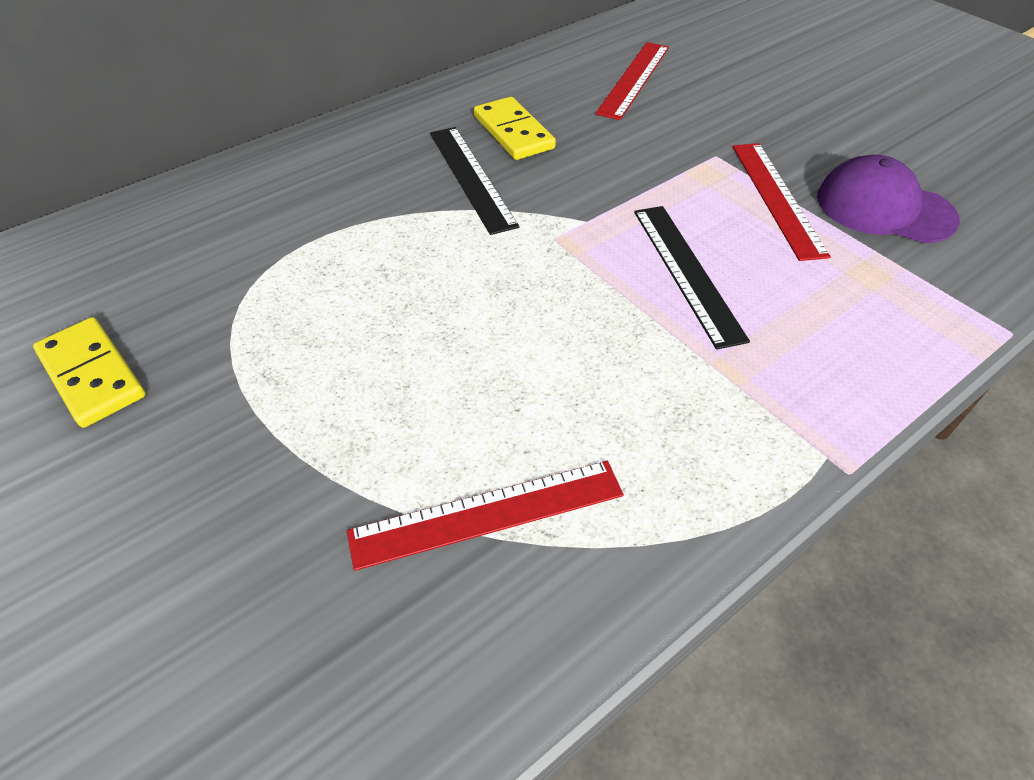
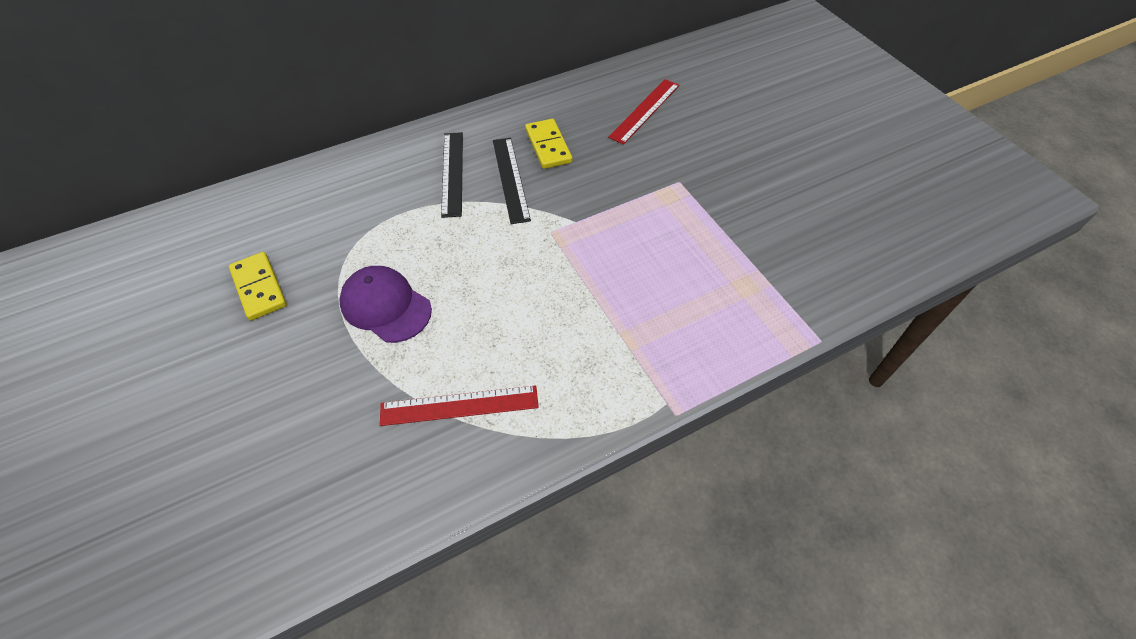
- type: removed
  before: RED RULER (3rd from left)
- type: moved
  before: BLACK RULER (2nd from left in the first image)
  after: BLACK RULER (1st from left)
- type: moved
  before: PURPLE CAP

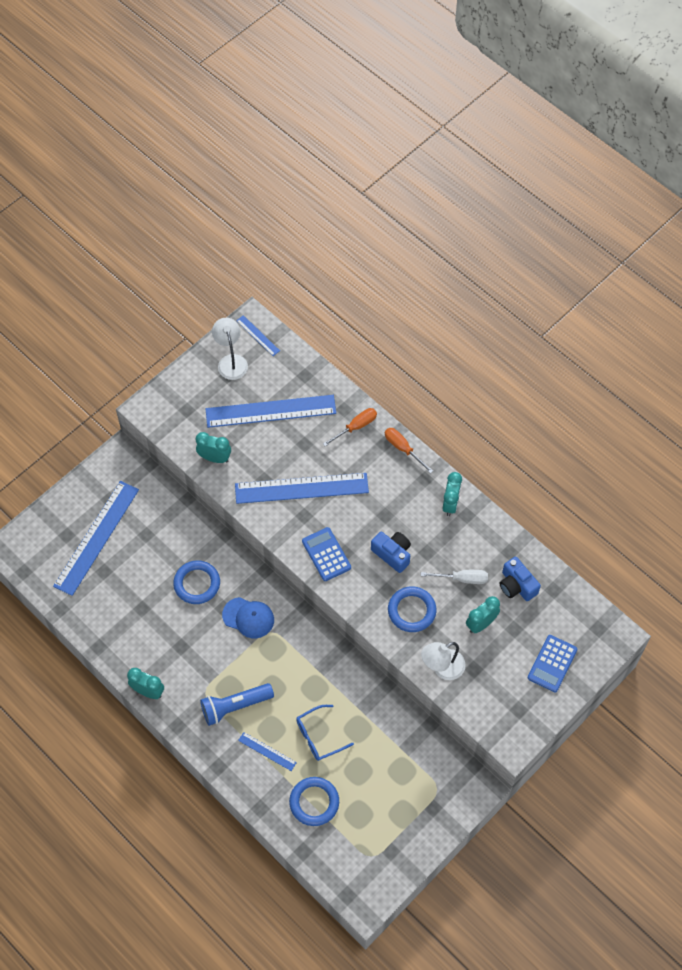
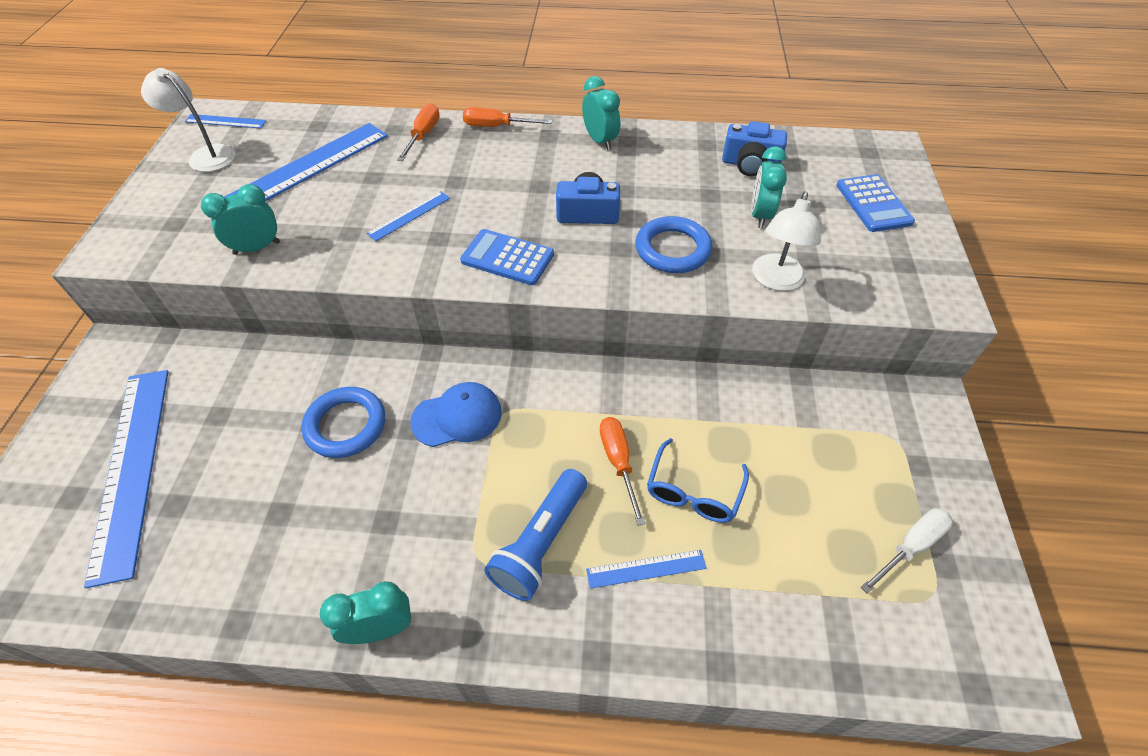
- type: removed
  before: BLUE RING (2nd from left)
- type: added
  after: ORANGE SCREWDRIVER (3rd from left)
- type: moved
  before: WHITE SCREWDRIVER
- type: resized
  before: BLUE RULER (5th from left in the first image)
  scale: 0.45

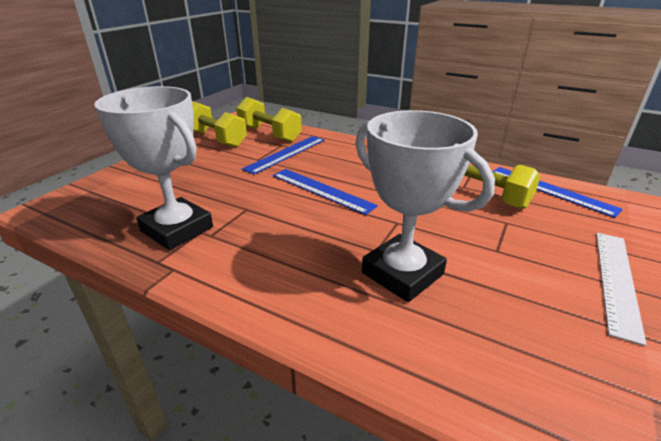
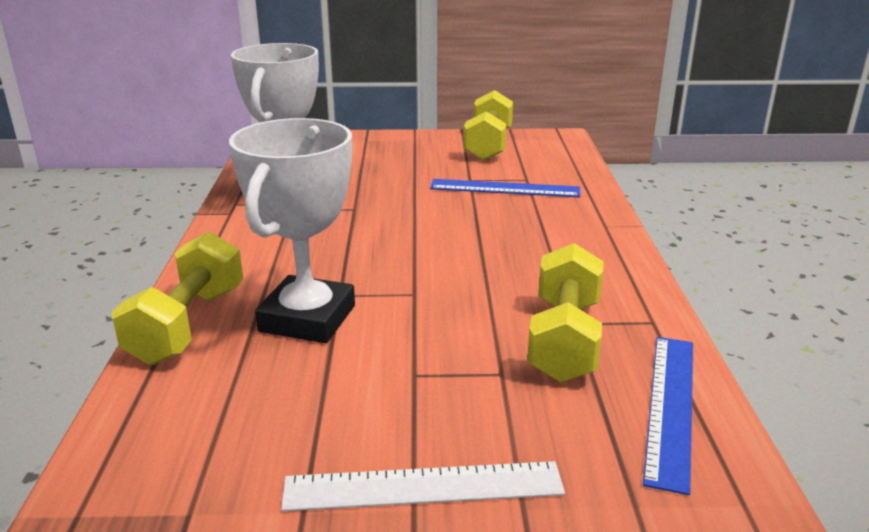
- type: removed
  before: BLUE RULER (2nd from left)
- type: moved
  before: YELLOW DUMBBELL (2nd from left in the first image)
  after: YELLOW DUMBBELL (1st from left)

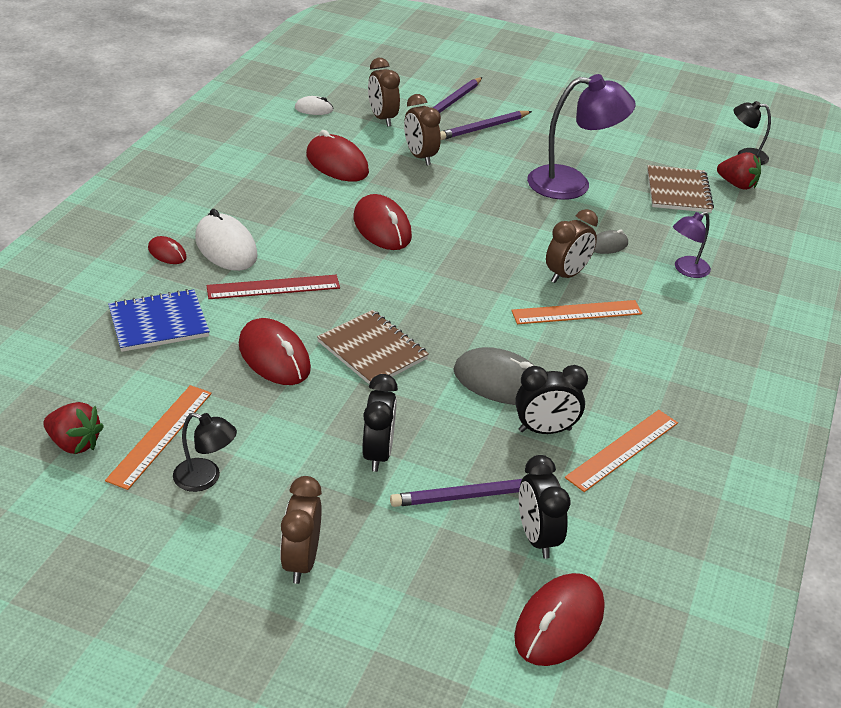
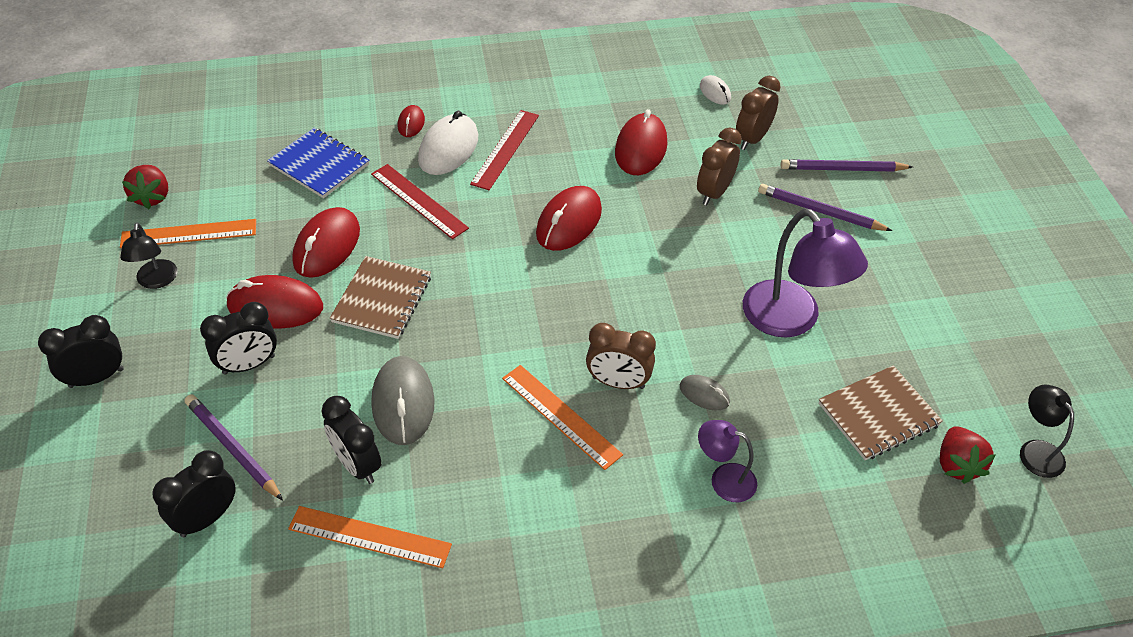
- type: added
  after: RED RULER (2nd from left)
- type: moved
  before: RED MOUSE (5th from left in the first image)
  after: RED MOUSE (1st from left)
- type: recoloured
  before: BROWN CLOCK (1st from left)
  after: BLACK CLOCK (1st from left)

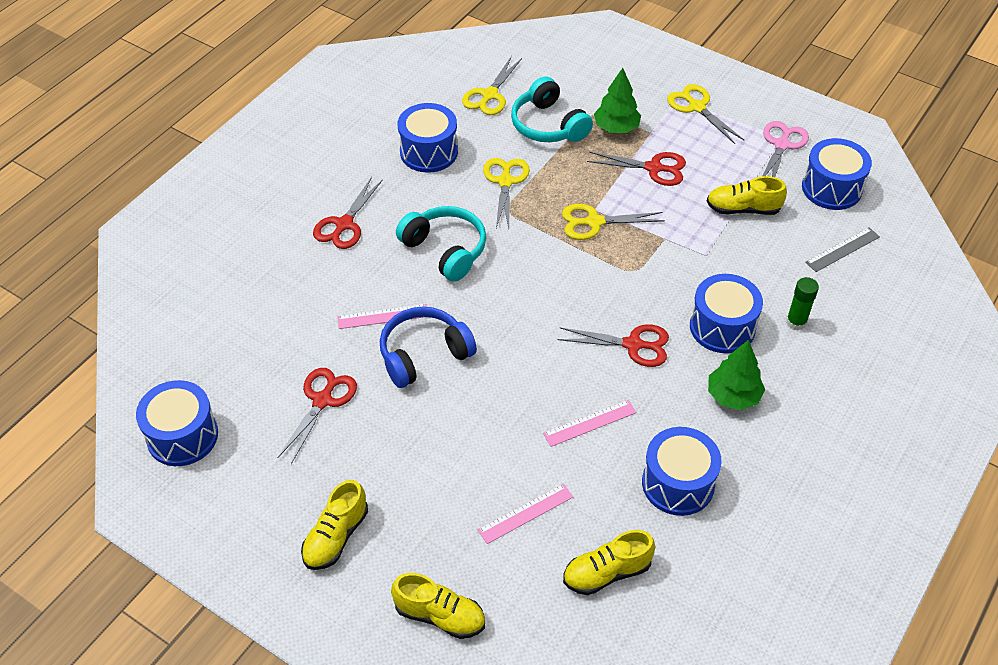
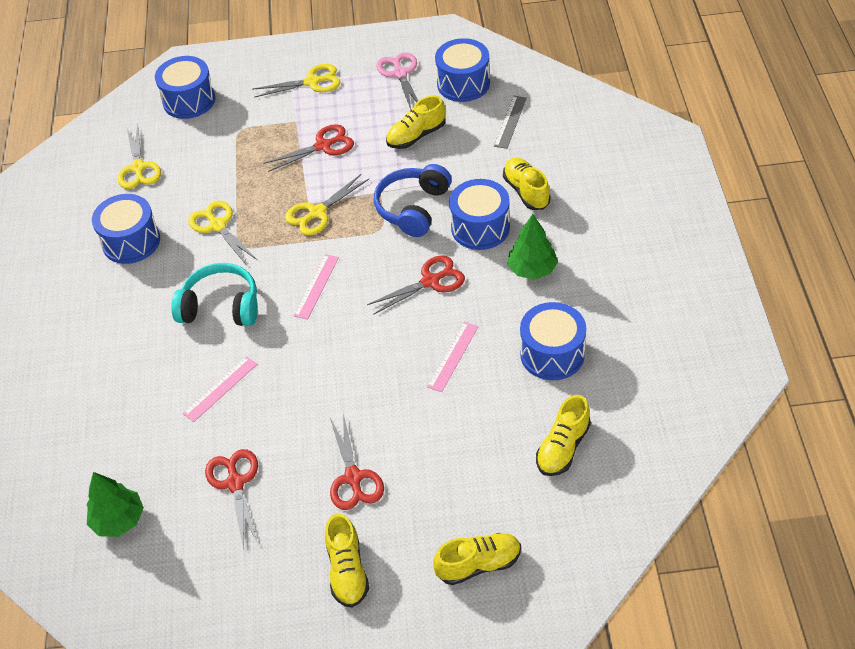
- type: removed
  before: TURQUOISE HEADPHONES (2nd from left)
- type: moved
  before: BLUE DRUM (1st from left in the first image)
  after: BLUE DRUM (2nd from left)
- type: moved
  before: RED SCISSORS (2nd from left in the first image)
  after: RED SCISSORS (3rd from left)
- type: moved
  before: BLUE HEADPHONES
- type: moved
  before: PINK RULER (2nd from left)
- type: moved
  before: GREEN TREE (1st from left)
- type: replaced
  before: GREEN GLUE STICK
  after: YELLOW SHOE (4th from left)
- type: turned
  before: YELLOW SCISSORS (4th from left in the first image)
  turn: 150

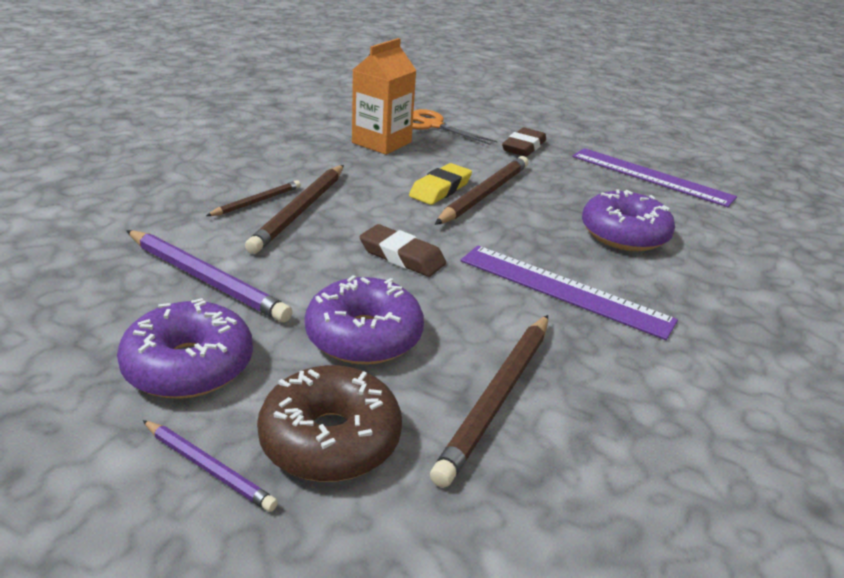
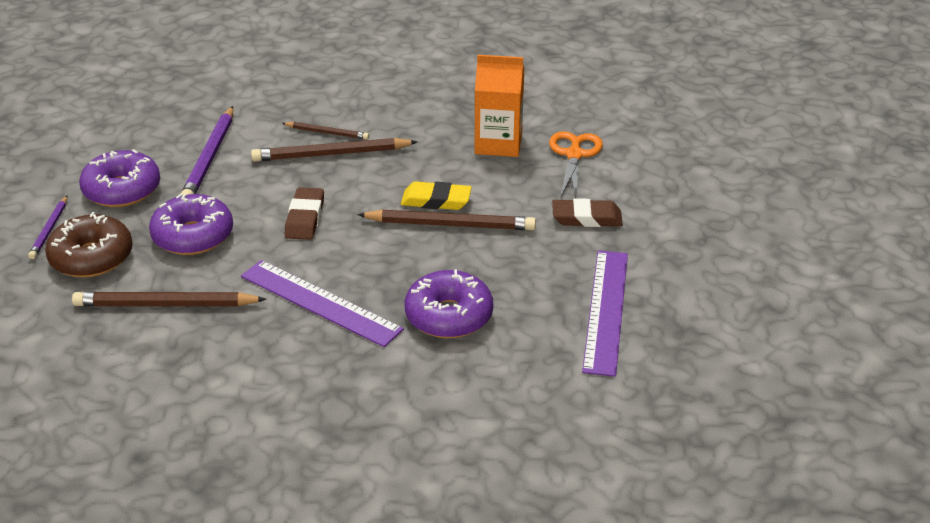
- type: turned
  before: PURPLE RULER (1st from left)
  turn: -60

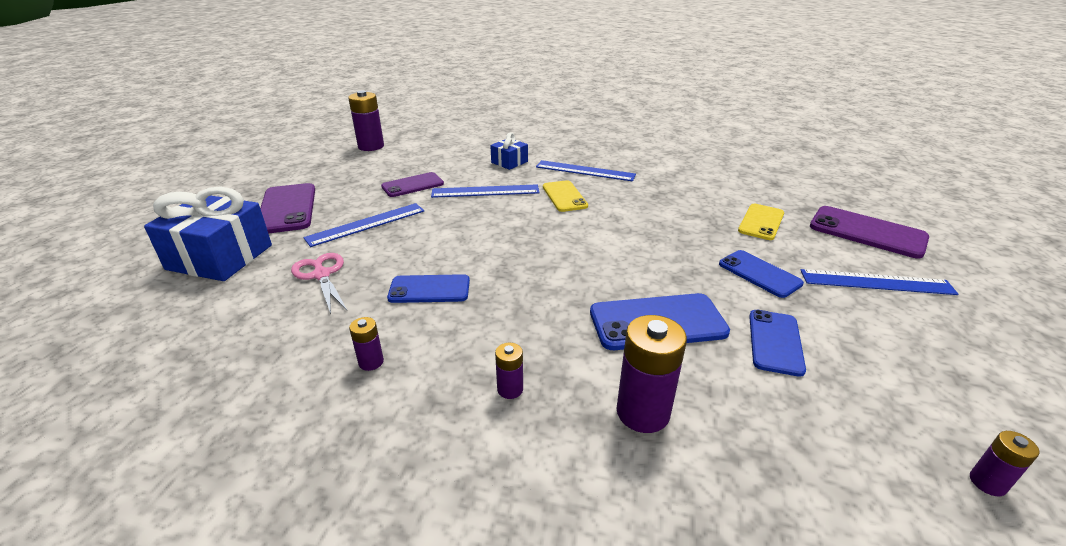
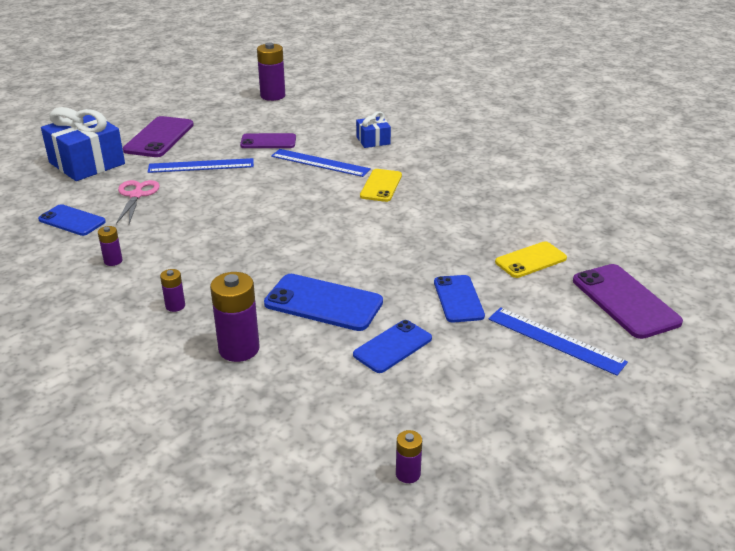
- type: removed
  before: BLUE RULER (3rd from left)
- type: moved
  before: BLUE PHONE (1st from left)

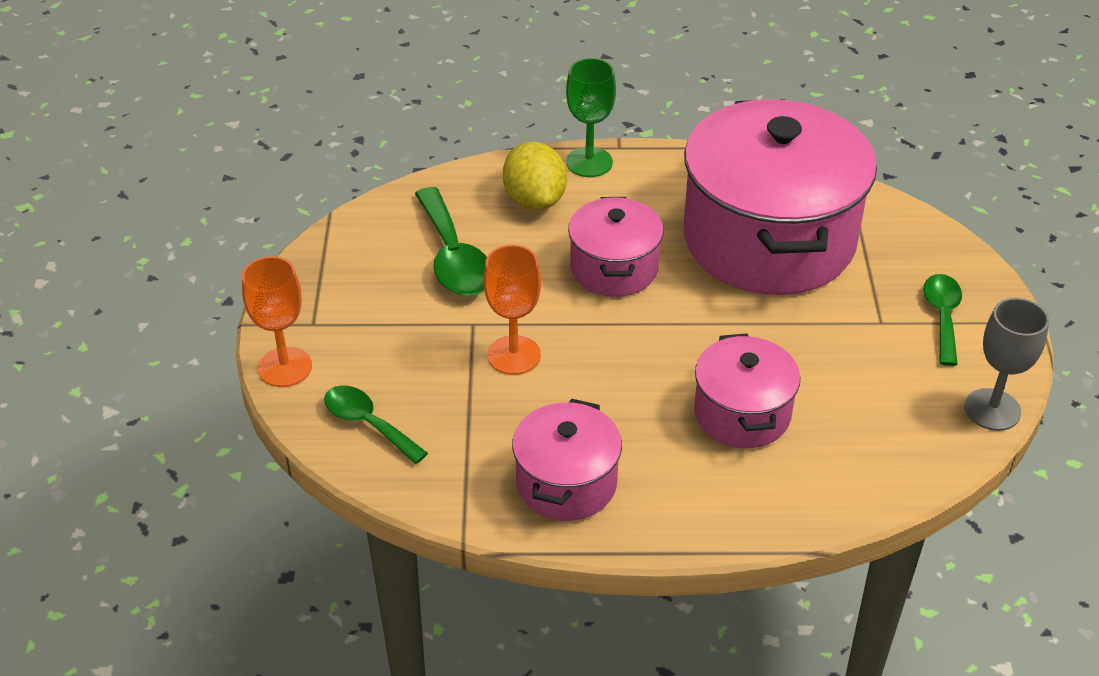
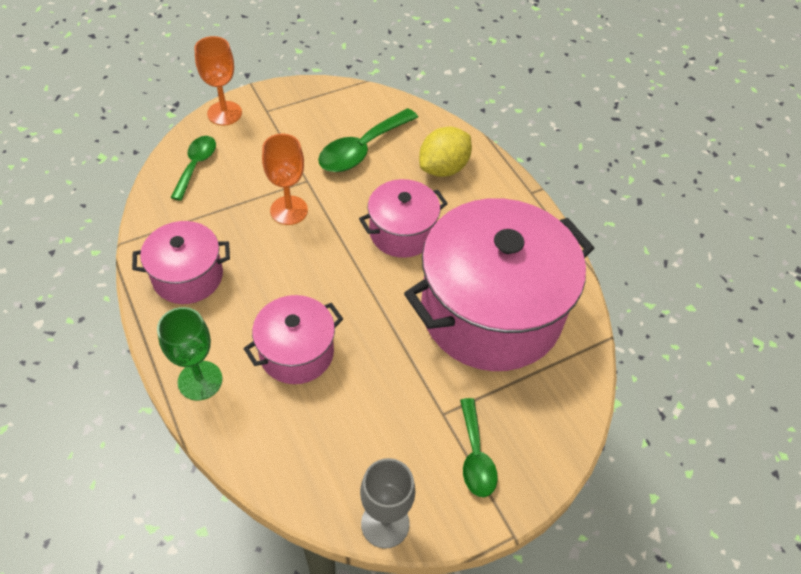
- type: moved
  before: GREEN GOBLET
- type: turned
  before: GREEN SPOON (3rd from left)
  turn: 105

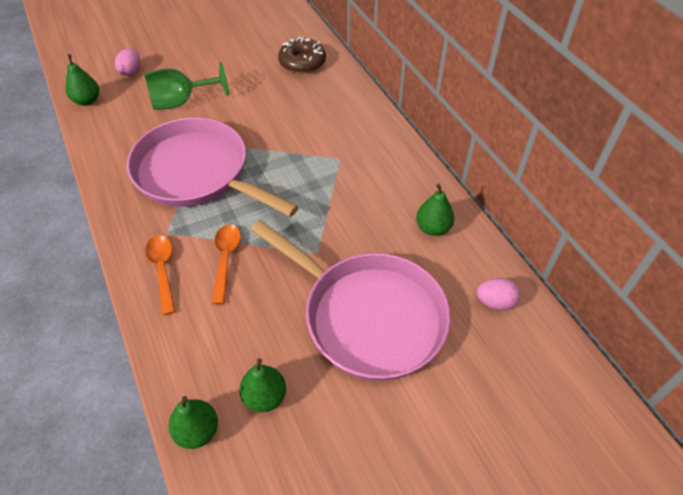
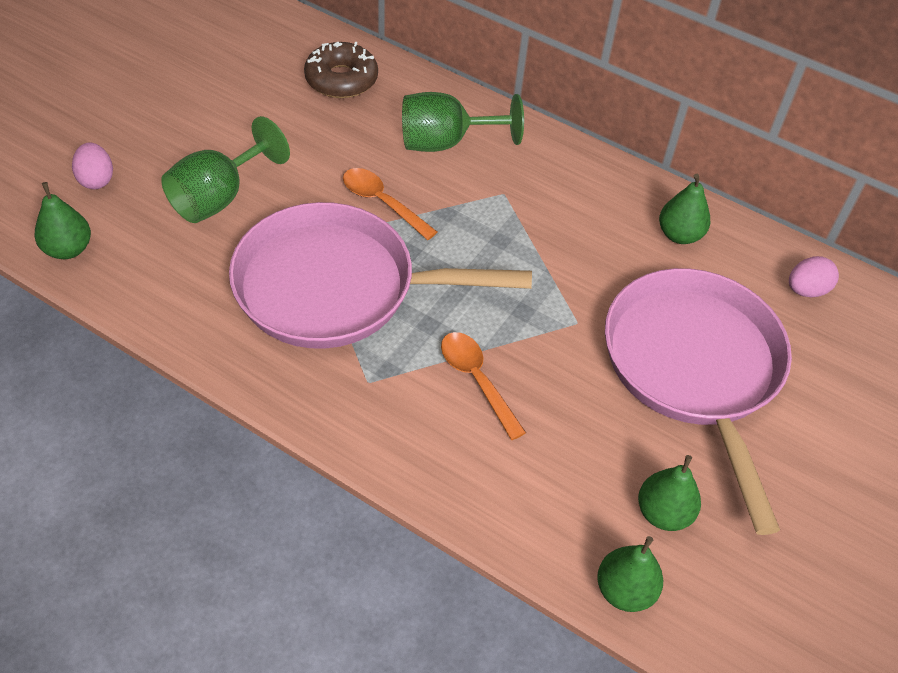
- type: added
  after: GREEN GOBLET (2nd from left)
- type: moved
  before: ORANGE SPOON (1st from left)
- type: turned
  before: PINK PAN (2nd from left)
  turn: -105

